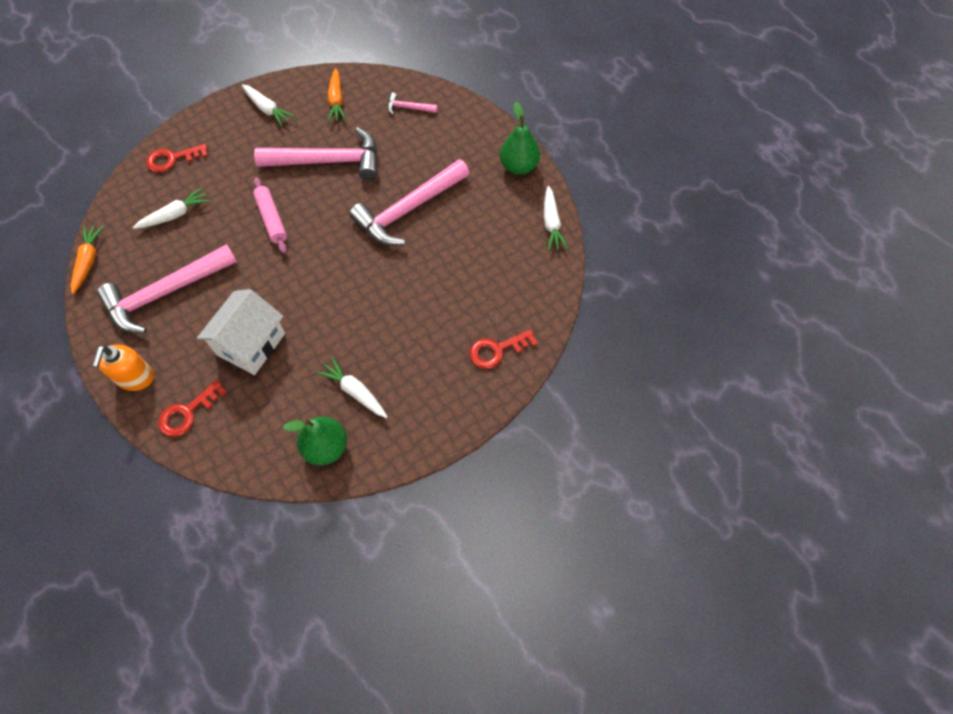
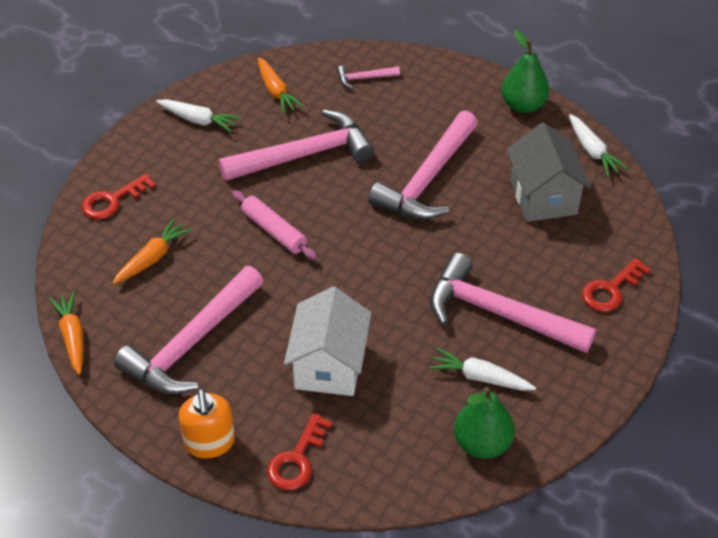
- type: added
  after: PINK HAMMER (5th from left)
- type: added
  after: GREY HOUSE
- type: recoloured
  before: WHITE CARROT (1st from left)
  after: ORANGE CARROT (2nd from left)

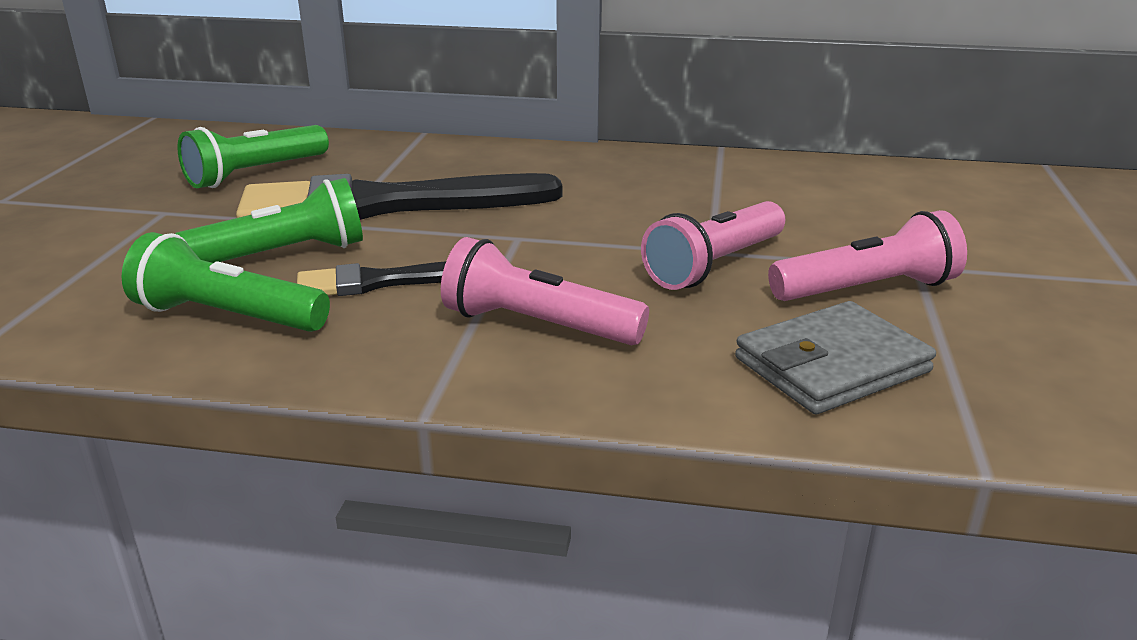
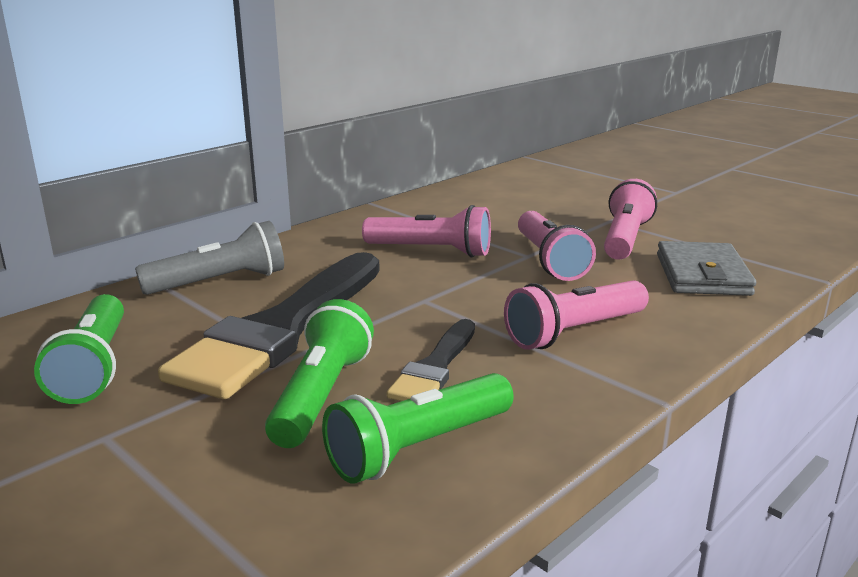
- type: added
  after: GREY FLASHLIGHT
- type: added
  after: PINK FLASHLIGHT (1st from left)

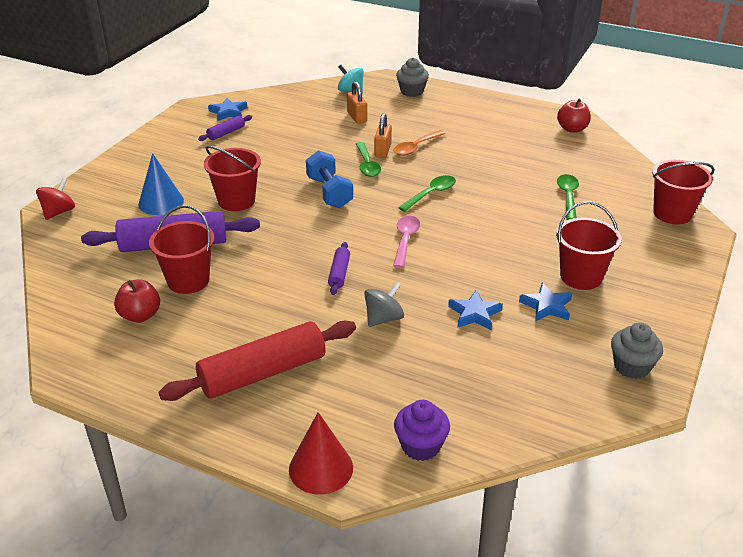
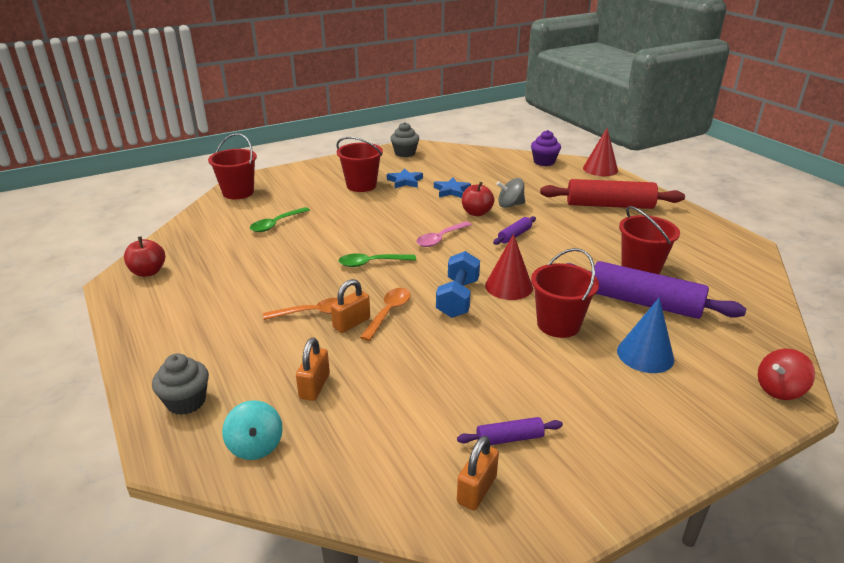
- type: added
  after: RED CONE (1st from left)
- type: moved
  before: RED APPLE (1st from left in the first image)
  after: RED APPLE (2nd from left)
- type: replaced
  before: BLUE STAR (1st from left)
  after: ORANGE PADLOCK (3rd from left)
- type: recoloured
  before: GREEN SPOON (1st from left)
  after: ORANGE SPOON (2nd from left)

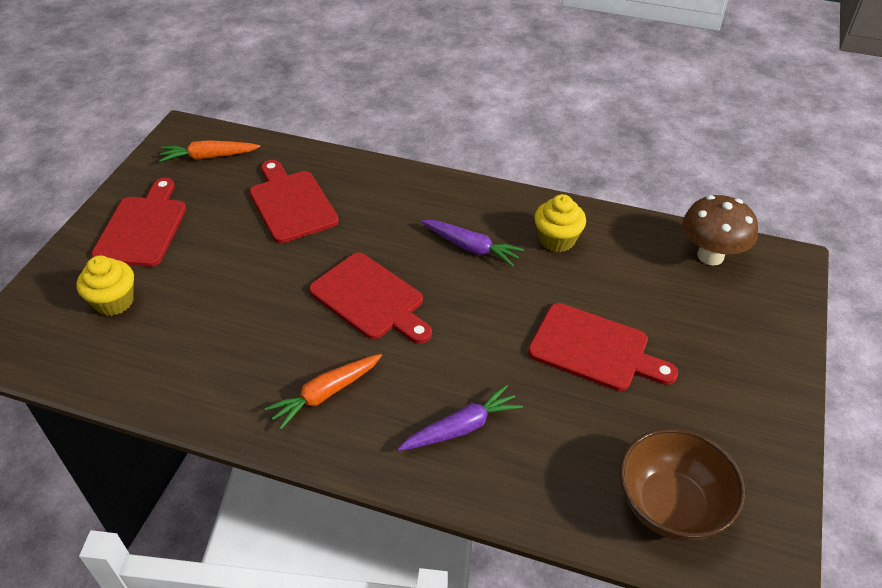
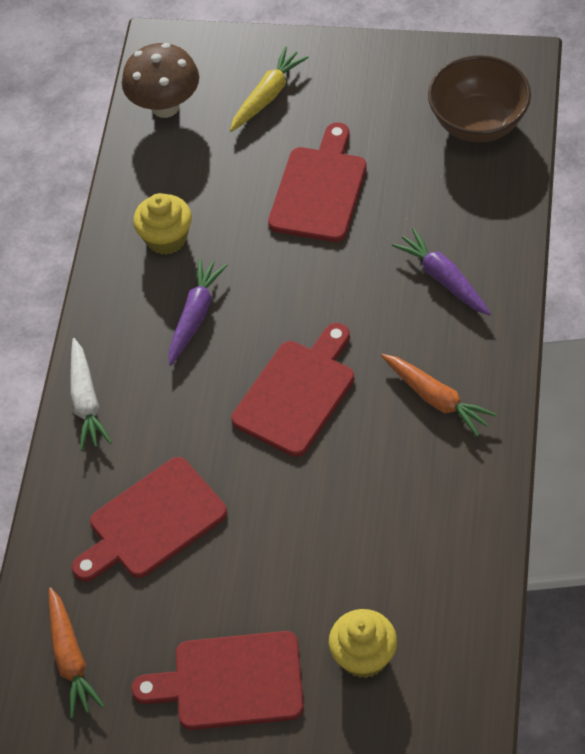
- type: added
  after: WHITE CARROT
- type: added
  after: YELLOW CARROT

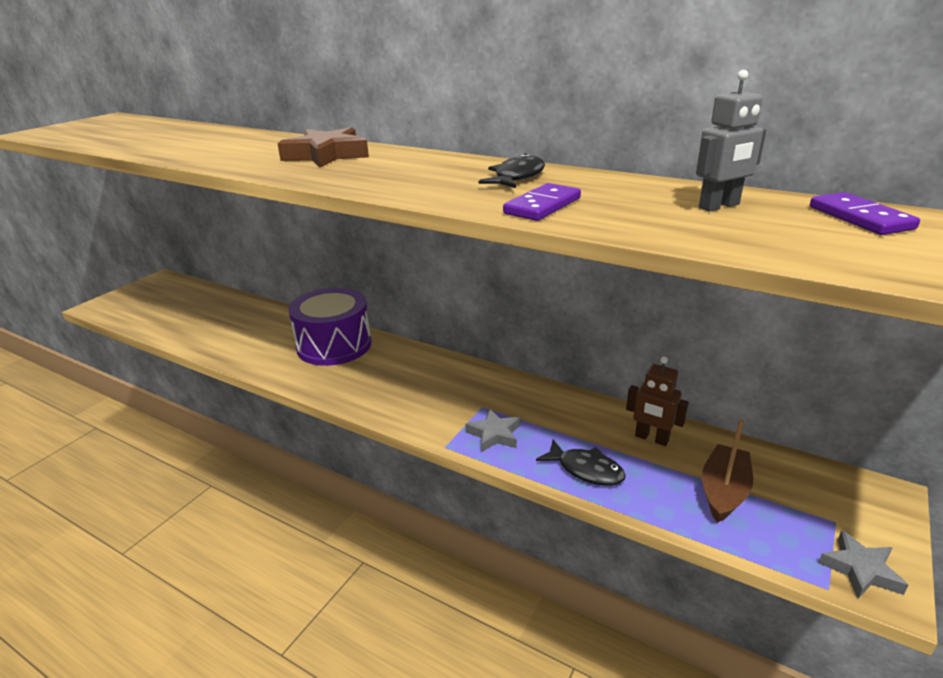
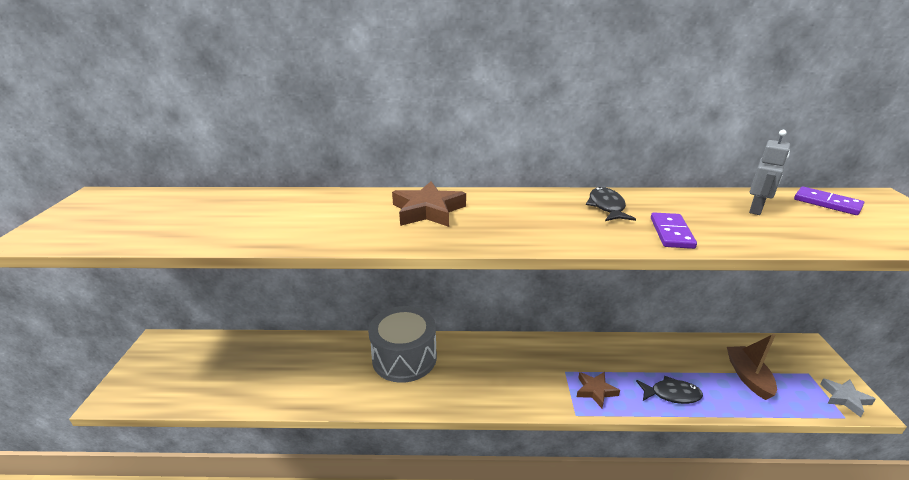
- type: removed
  before: BROWN ROBOT
- type: recoloured
  before: PURPLE DRUM
  after: GREY DRUM
- type: recoloured
  before: GREY STAR (1st from left)
  after: BROWN STAR (2nd from left)

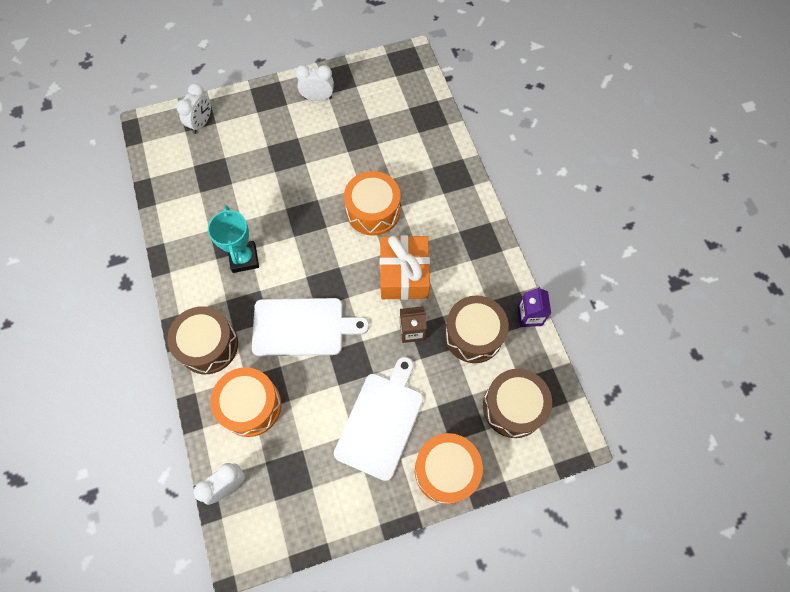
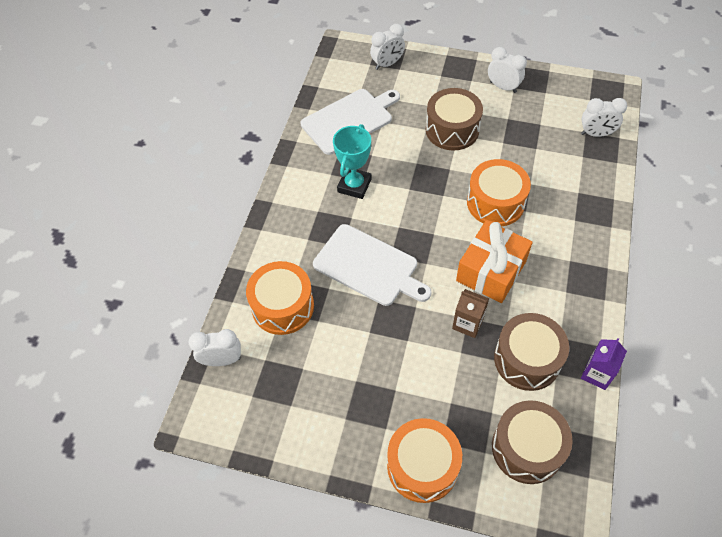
- type: added
  after: WHITE CLOCK (4th from left)
- type: moved
  before: BROWN DRUM (1st from left)
- type: moved
  before: WHITE CUTTING BOARD (2nd from left in the first image)
  after: WHITE CUTTING BOARD (1st from left)

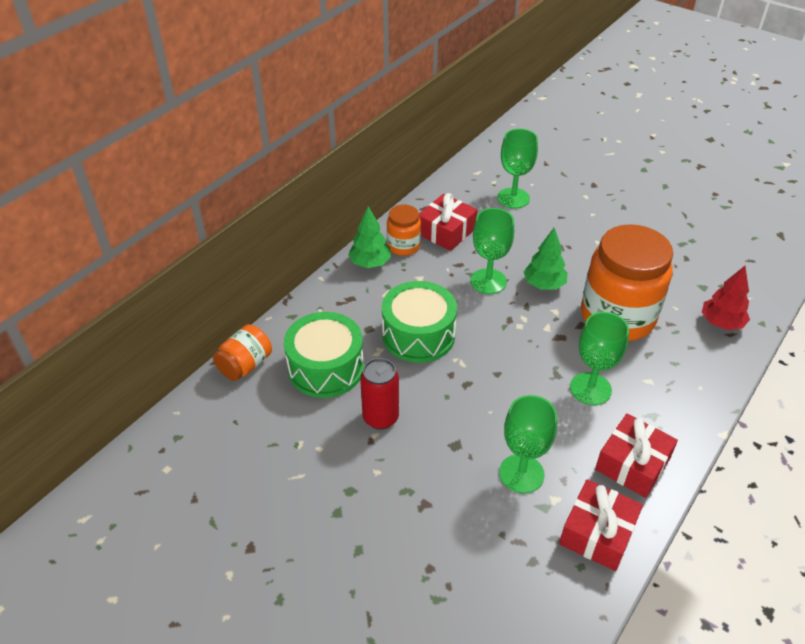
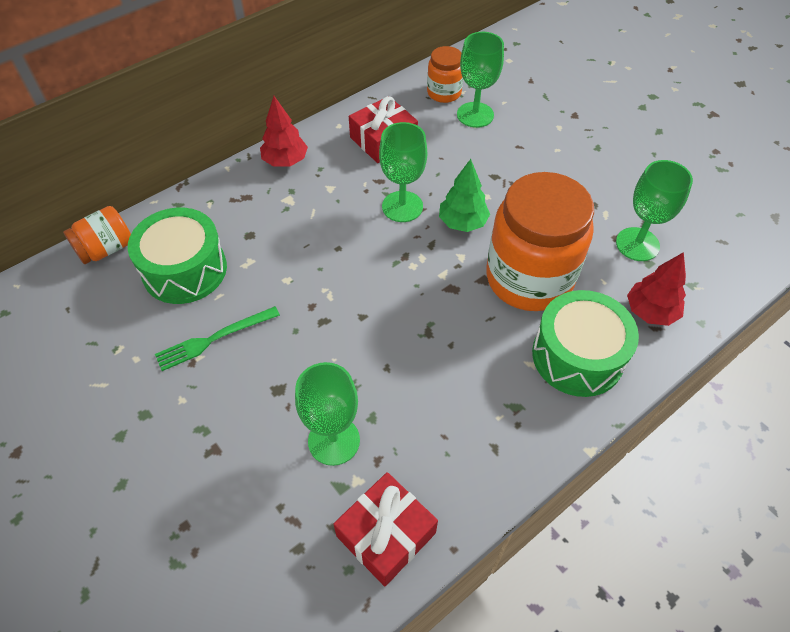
- type: removed
  before: RED GIFT (3rd from left)
- type: moved
  before: GREEN DRUM (2nd from left)
- type: moved
  before: ORANGE JAR (2nd from left)
- type: moved
  before: GREEN GOBLET (4th from left)
- type: replaced
  before: RED CAN
  after: GREEN FORK
- type: recoloured
  before: GREEN TREE (1st from left)
  after: RED TREE (1st from left)

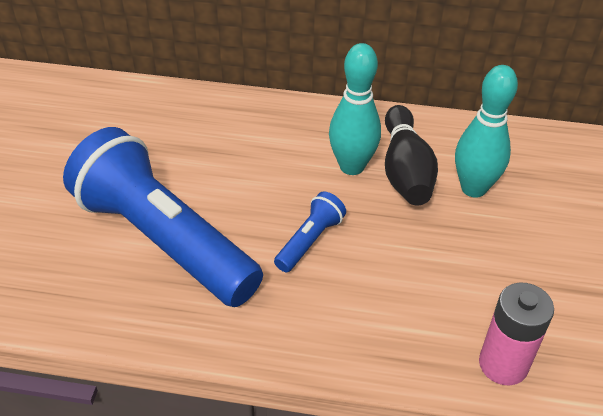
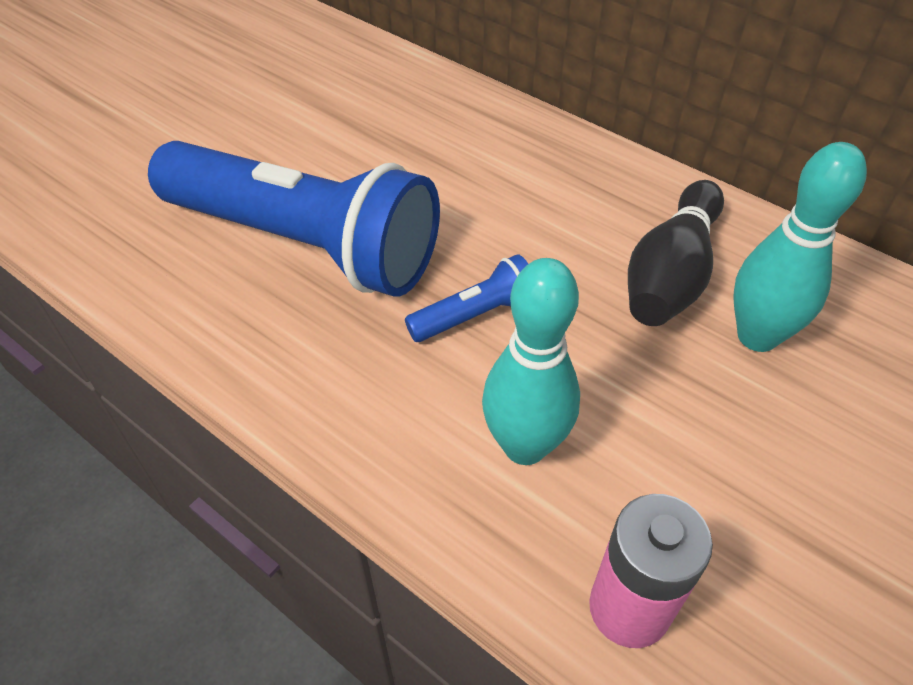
- type: moved
  before: TURQUOISE BOWLING PIN (1st from left)
- type: turned
  before: BLUE FLASHLIGHT (1st from left)
  turn: 135

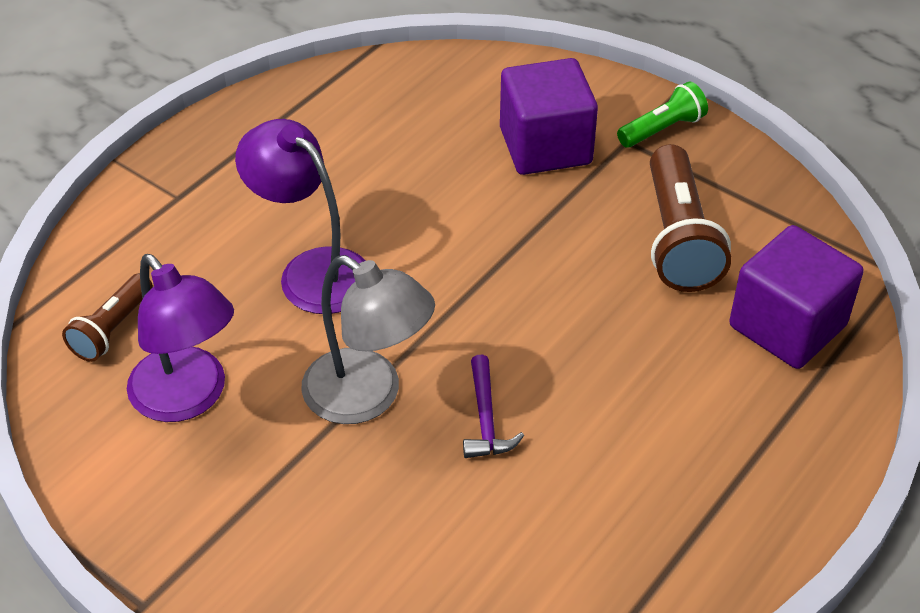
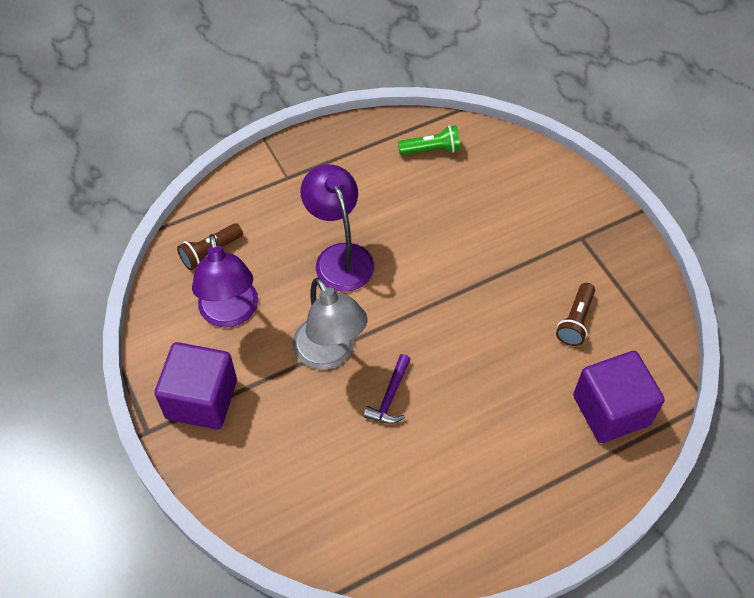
- type: moved
  before: PURPLE CUBE (1st from left)
- type: moved
  before: GREEN FLASHLIGHT
- type: resized
  before: BROWN FLASHLIGHT (2nd from left)
  scale: 0.58

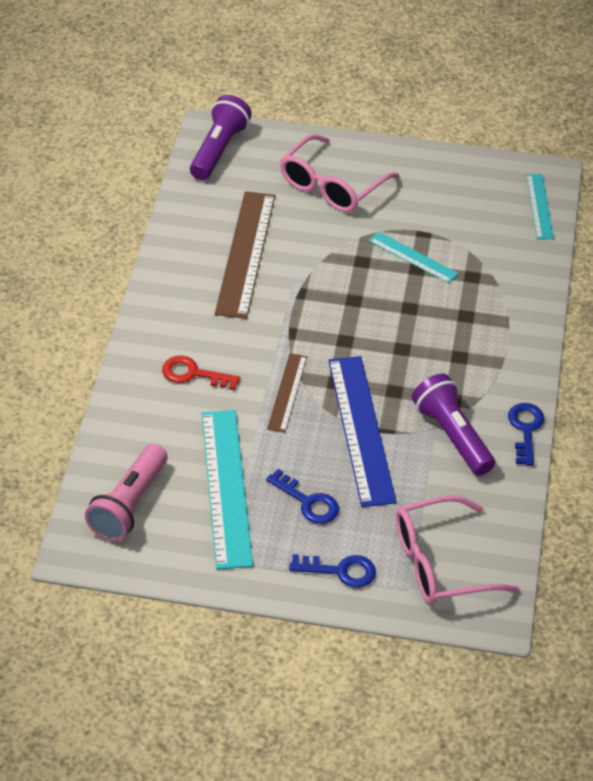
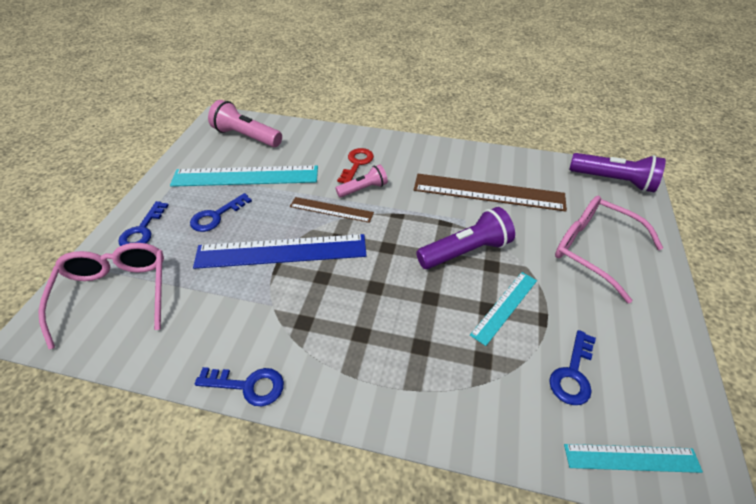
- type: added
  after: PINK FLASHLIGHT (2nd from left)
- type: added
  after: BLUE KEY (4th from left)
- type: moved
  before: PURPLE FLASHLIGHT (2nd from left in the first image)
  after: PURPLE FLASHLIGHT (1st from left)

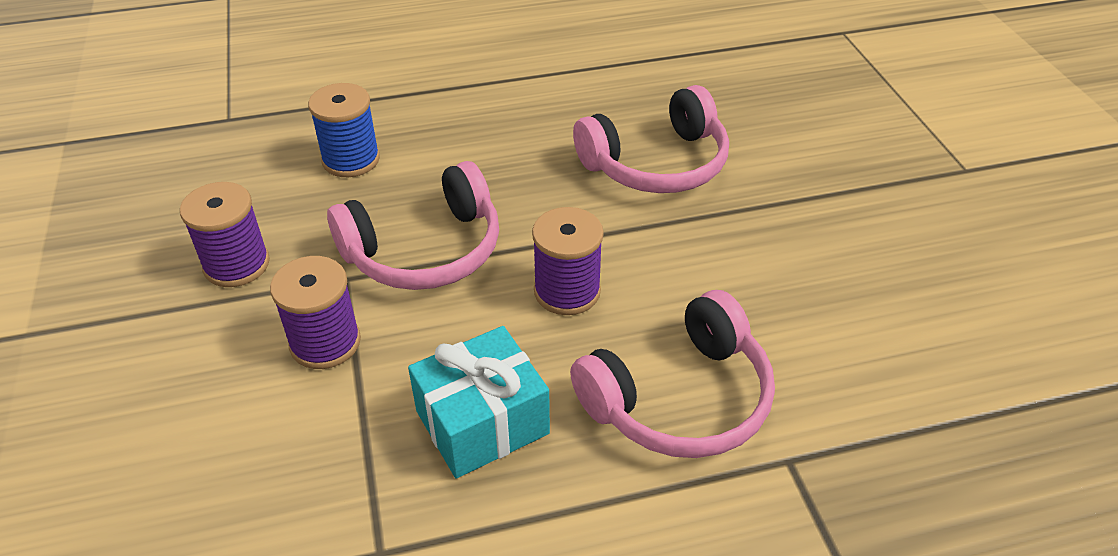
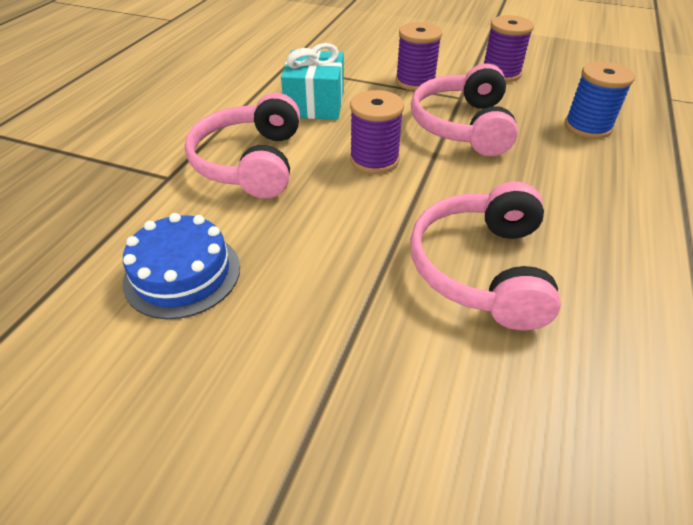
- type: added
  after: BLUE CAKE

